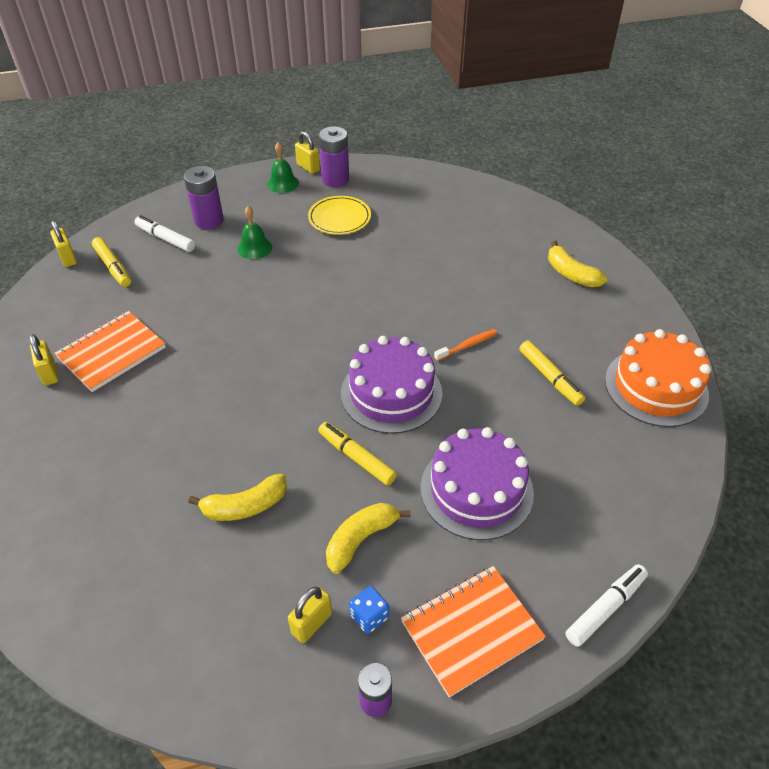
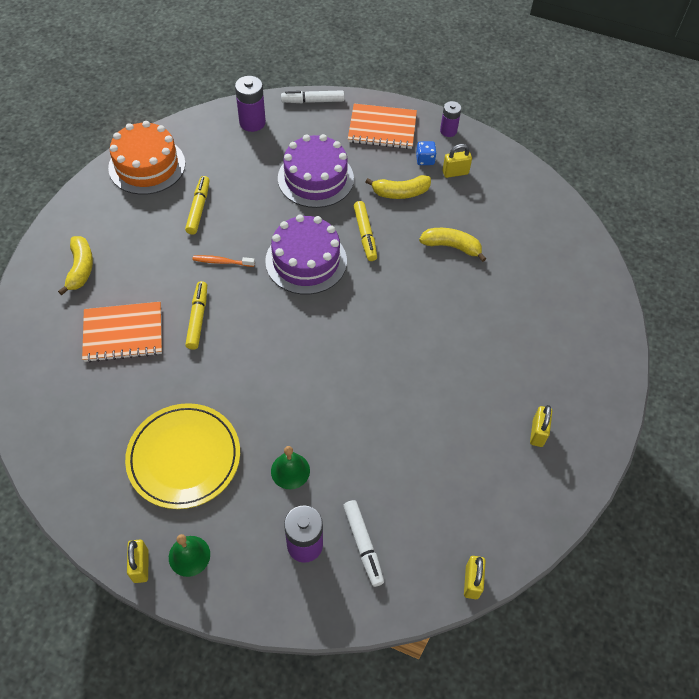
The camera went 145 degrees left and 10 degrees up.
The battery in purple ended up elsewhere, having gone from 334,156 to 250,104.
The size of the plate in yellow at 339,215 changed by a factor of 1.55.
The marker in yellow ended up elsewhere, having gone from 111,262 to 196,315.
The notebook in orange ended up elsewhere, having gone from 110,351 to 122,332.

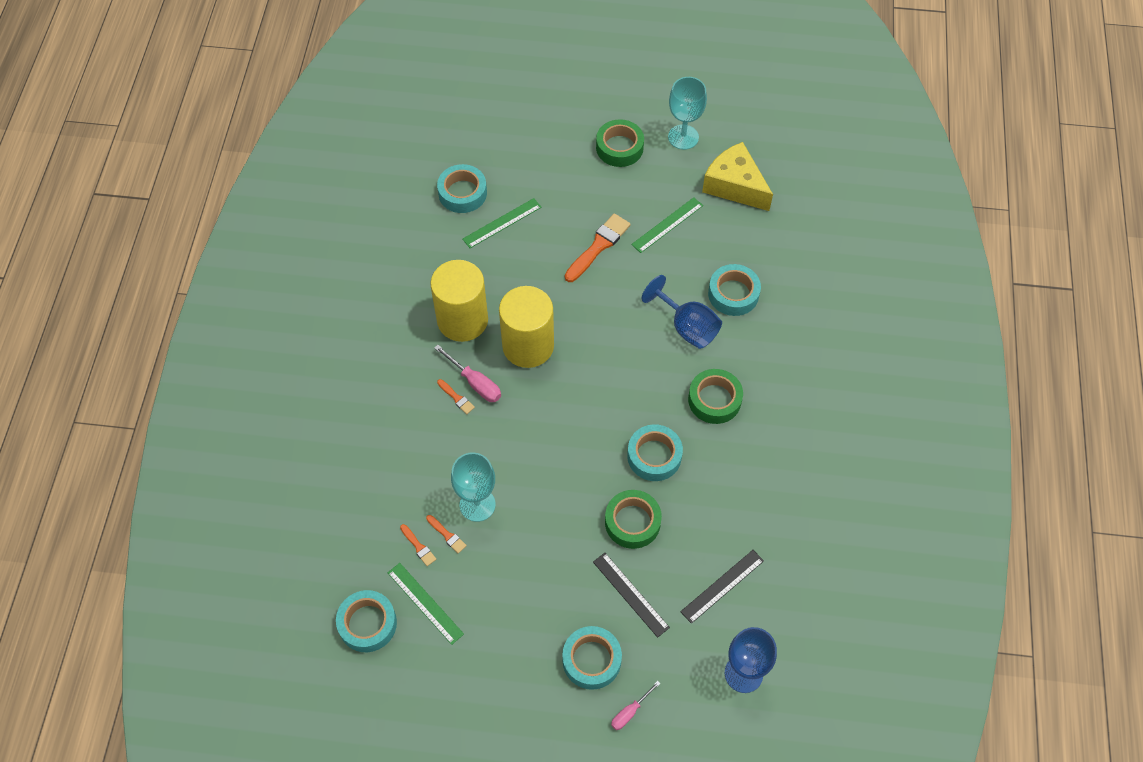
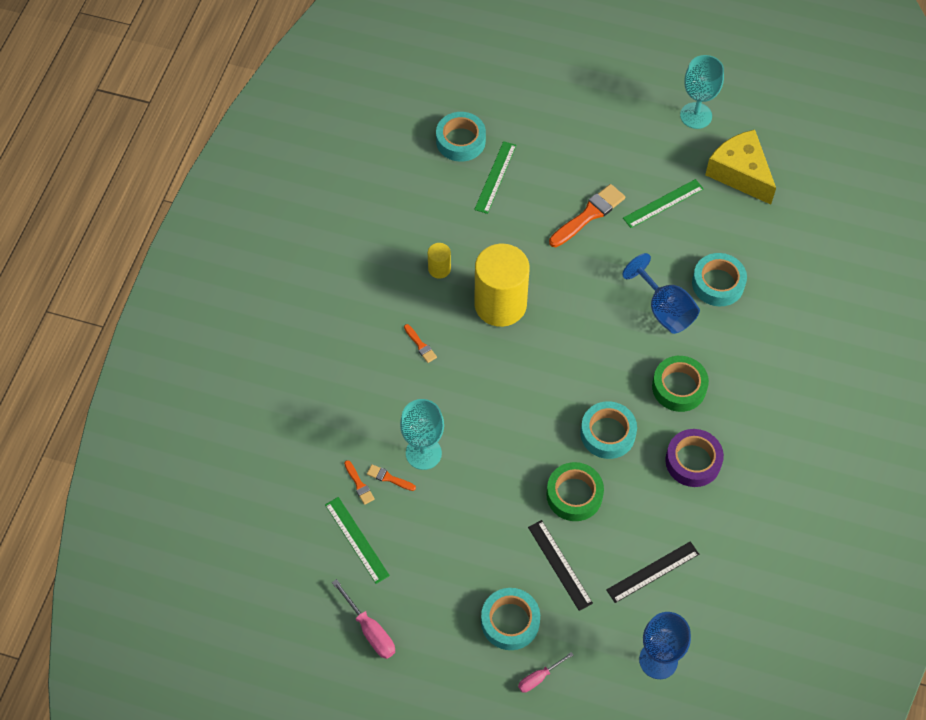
The camera went 10 degrees right and 0 degrees up.
The second view lost the tape in green at 620,143.
The ruler in green at 502,223 ended up facing another way, 45 degrees counterclockwise from before.
The size of the cylinder in yellow at 459,301 changed by a factor of 0.44.
The screwdriver in pink ended up elsewhere, having gone from 467,373 to 363,619.
The brush in orange at 446,534 ended up facing another way, 150 degrees clockwise from before.
The second view lost the tape in turquoise at 366,621.
The second view gained the tape in purple at 694,458.

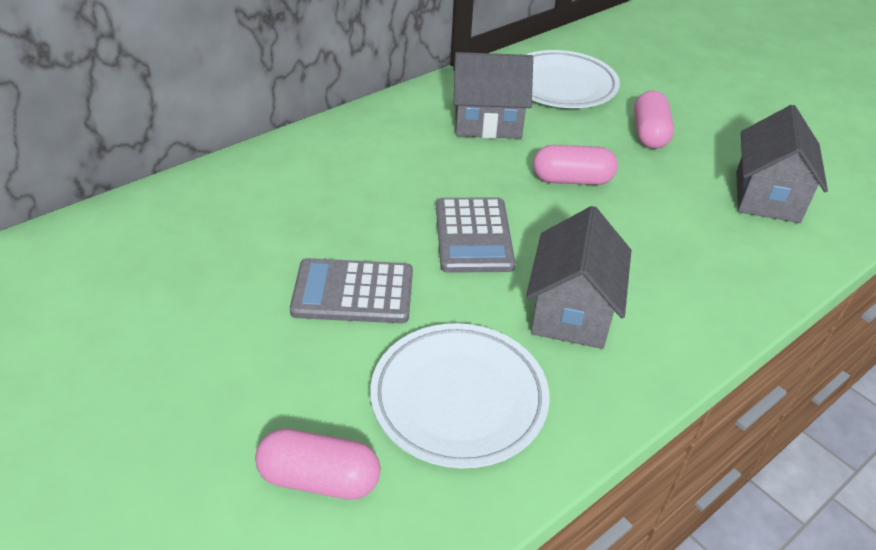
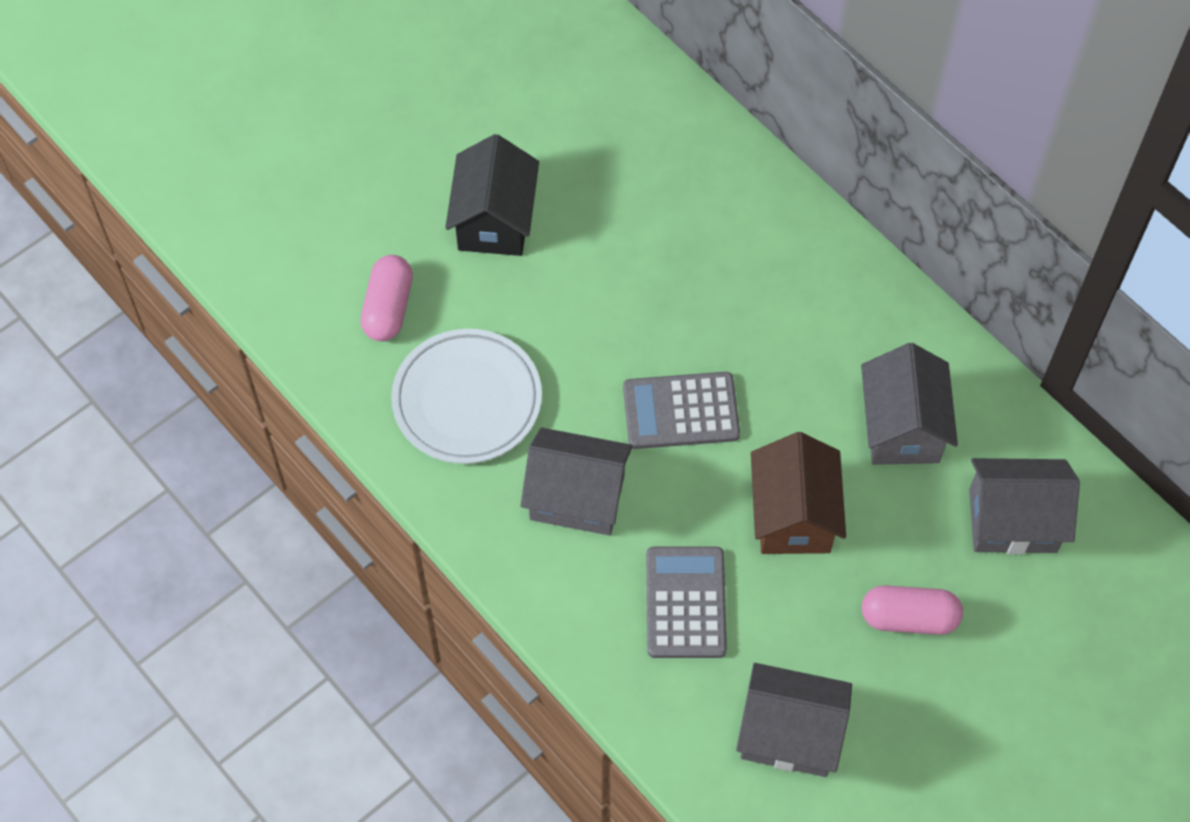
The camera went 90 degrees right and 20 degrees up.
Where the plate in white stood at 572,79, the house in grey came to stand at 1024,506.
Where the capsule in pink stood at 575,165, the house in brown came to stand at 798,493.
The calculator in grey ended up elsewhere, having gone from 351,290 to 686,602.
The second view gained the house in black at 492,195.

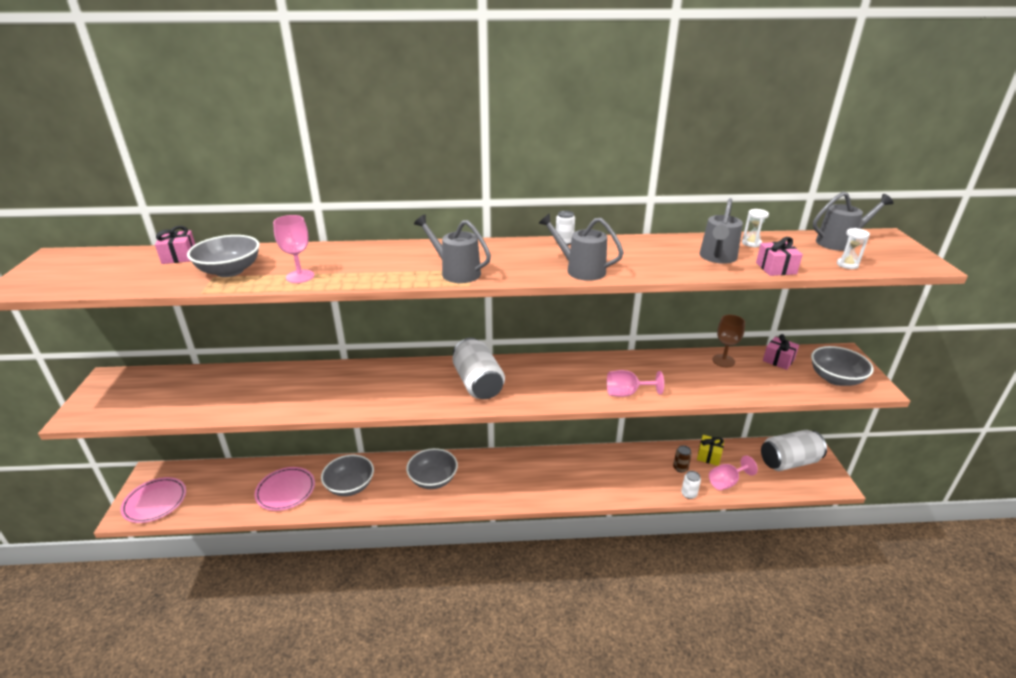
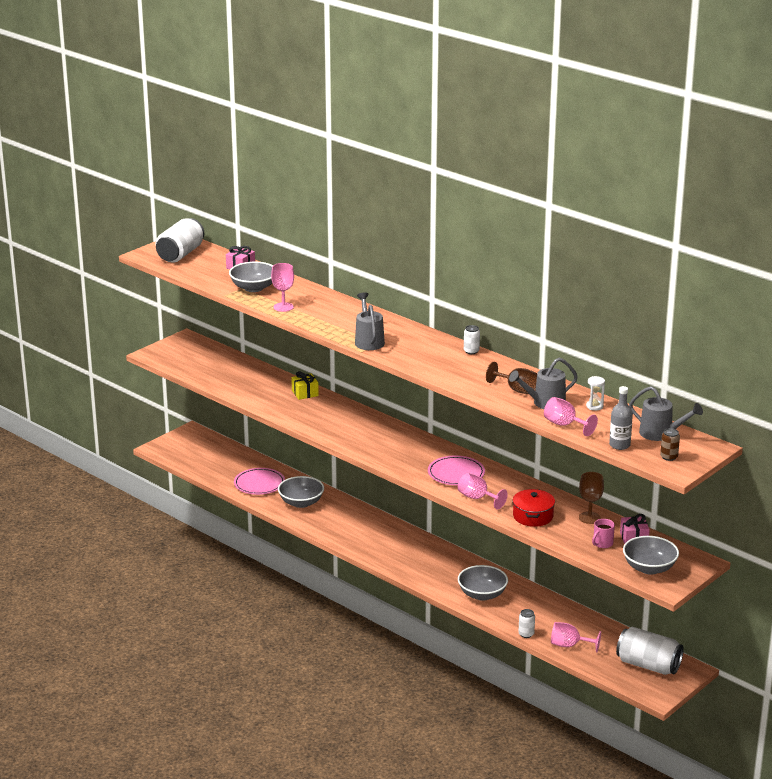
The camera went 45 degrees right and 5 degrees down.
The second view lost the watering can in grey at 581,247.
Where the hourglass in white stood at 853,248, the bottle in grey came to stand at 621,418.
Where the gift in pink stood at 779,256, the goblet in pink came to stand at 571,416.
The can in white ended up elsewhere, having gone from 479,368 to 180,240.
The gift in yellow ended up elsewhere, having gone from 710,450 to 305,386.
The can in brown ended up elsewhere, having gone from 682,459 to 670,444.
The bowl in grey ended up elsewhere, having gone from 432,468 to 483,583.
The plate in pink ended up elsewhere, having gone from 153,500 to 456,470.
The second view gained the goblet in brown at 511,378.
The second view gained the pot in red at 534,508.
The second view gained the mug in pink at 603,533.

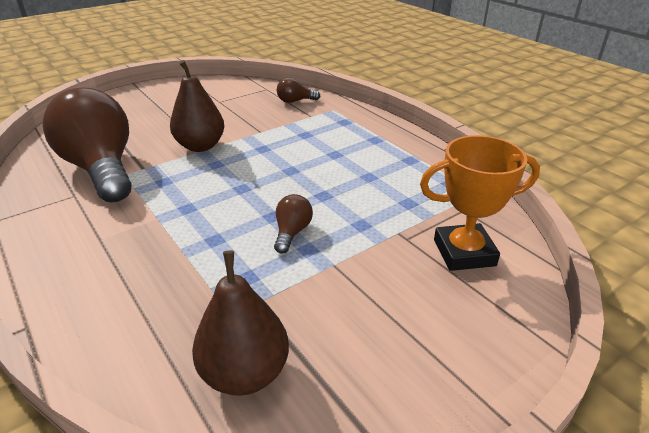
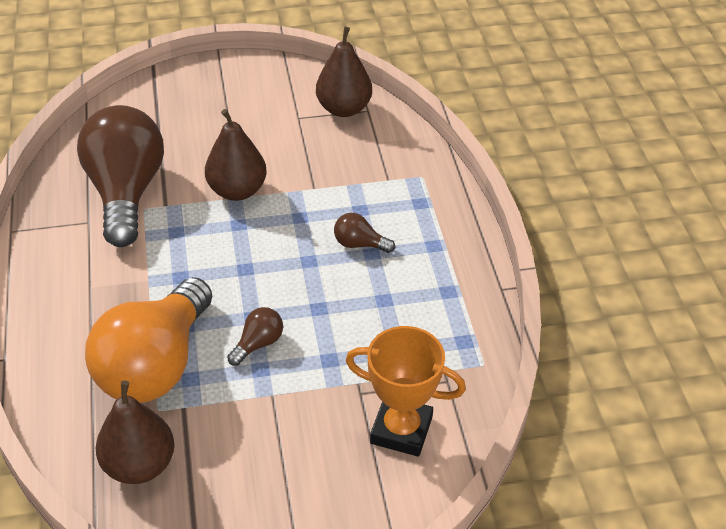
The camera went 25 degrees right and 10 degrees up.
The light bulb in brown ended up elsewhere, having gone from 298,90 to 364,233.
The second view gained the pear in brown at 344,72.
The second view gained the light bulb in orange at 148,340.

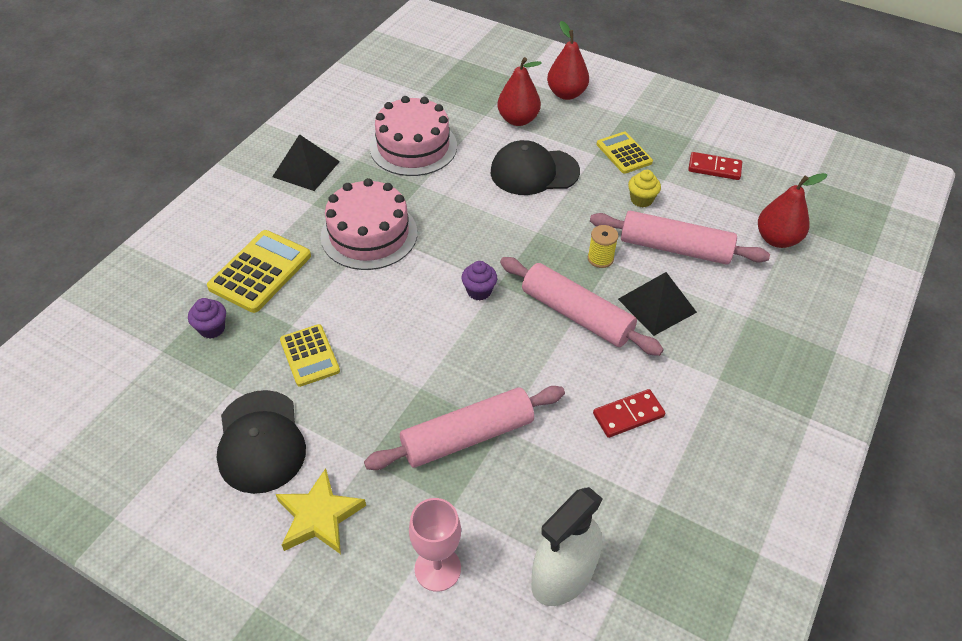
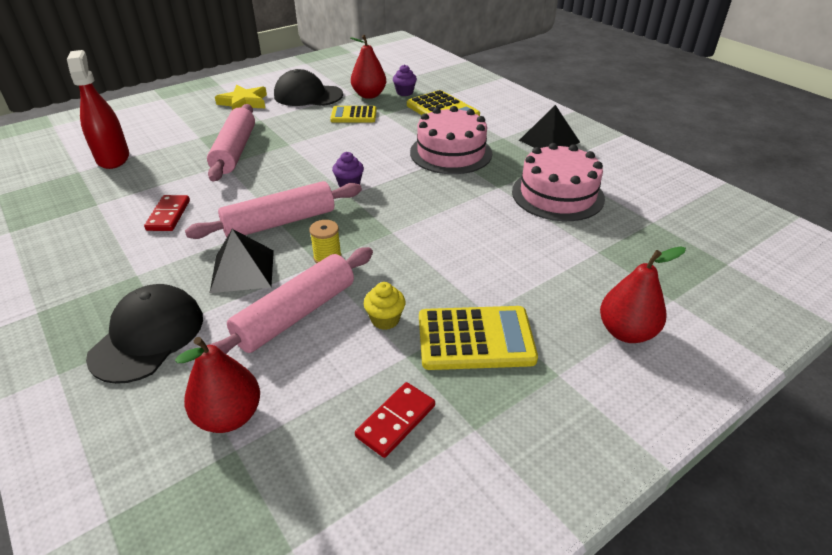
The camera went 115 degrees right and 10 degrees down.
The pear in red ended up elsewhere, having gone from 519,91 to 368,67.
The size of the calculator in yellow at 625,153 changed by a factor of 1.53.
The cap in black ended up elsewhere, having gone from 535,167 to 144,334.
What was the spray bottle in white at 567,546 turned into the spray bottle in red at 98,109.
The second view lost the goblet in pink at 435,545.

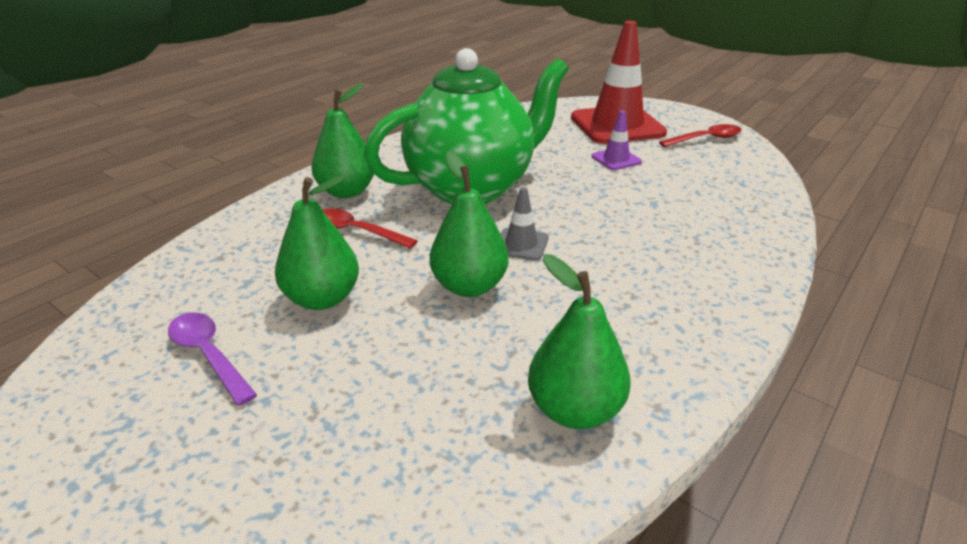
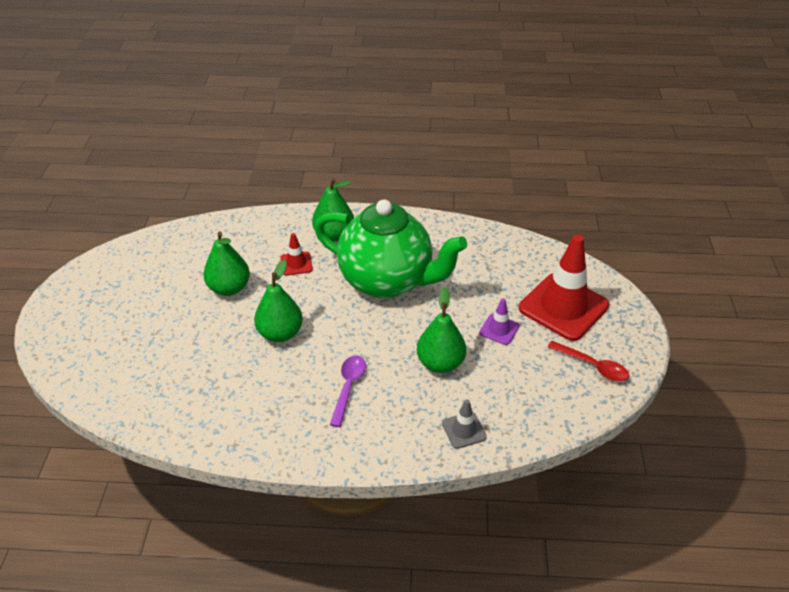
The camera went 55 degrees right and 10 degrees up.
The traffic cone in grey ended up elsewhere, having gone from 525,224 to 464,424.
Where the spoon in red stood at 370,228, the traffic cone in red came to stand at 296,254.
The pear in green ended up elsewhere, having gone from 579,341 to 441,330.
The spoon in purple ended up elsewhere, having gone from 212,359 to 348,391.

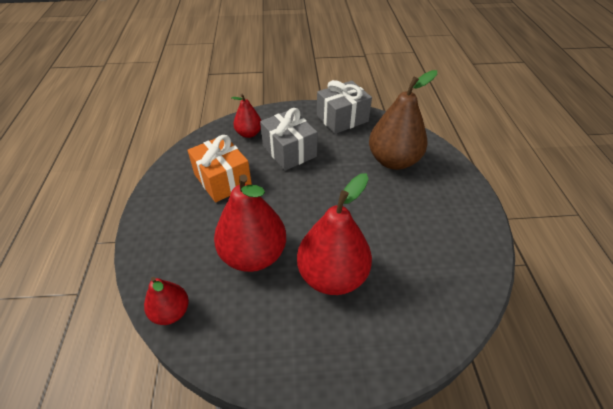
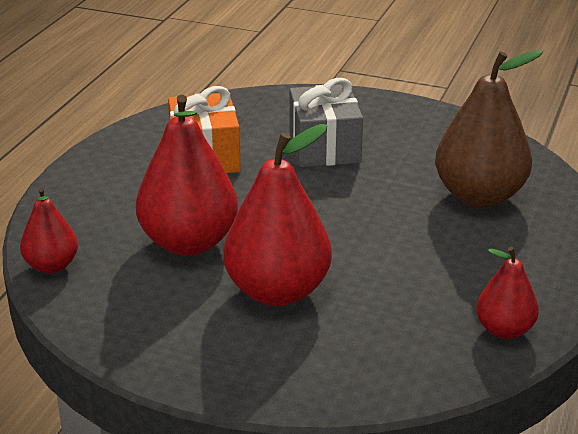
The camera went 25 degrees right and 15 degrees down.
The second view lost the gift in grey at 344,107.
The pear in red ended up elsewhere, having gone from 246,116 to 507,293.

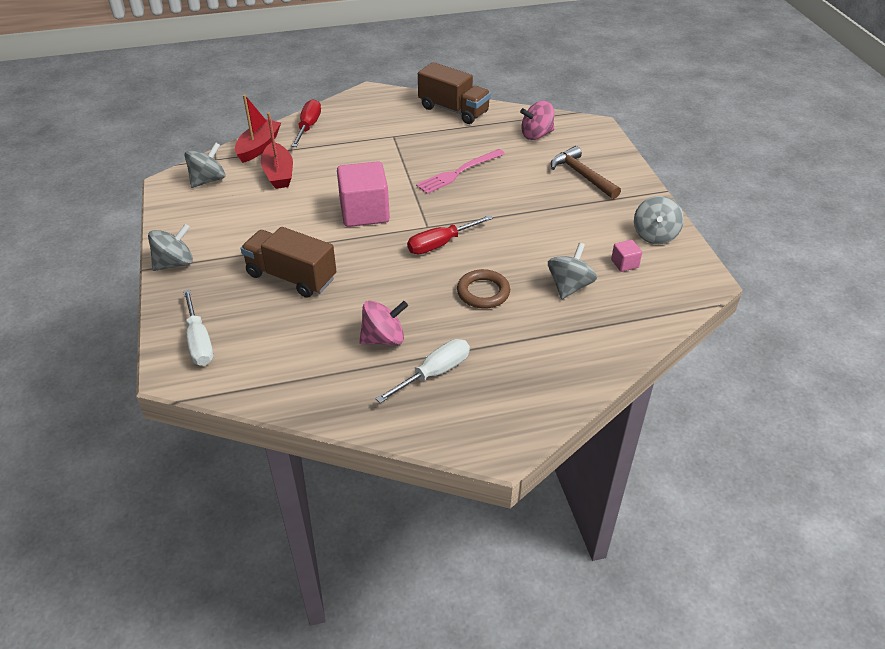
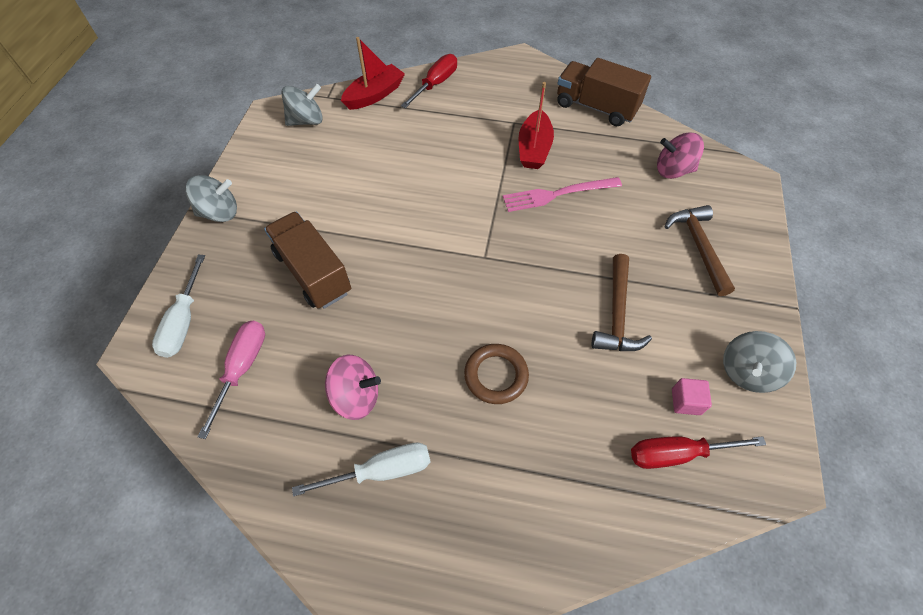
The camera went 25 degrees right and 15 degrees up.
The truck in brown at 454,93 ended up facing another way, 150 degrees clockwise from before.
The boat in red ended up elsewhere, having gone from 277,150 to 536,125.
The second view lost the cube in pink at 363,194.
The screwdriver in red ended up elsewhere, having gone from 450,234 to 698,452.
The second view lost the spinning top in grey at 572,271.
The second view gained the hammer in brown at 622,302.
The second view gained the screwdriver in pink at 231,380.

